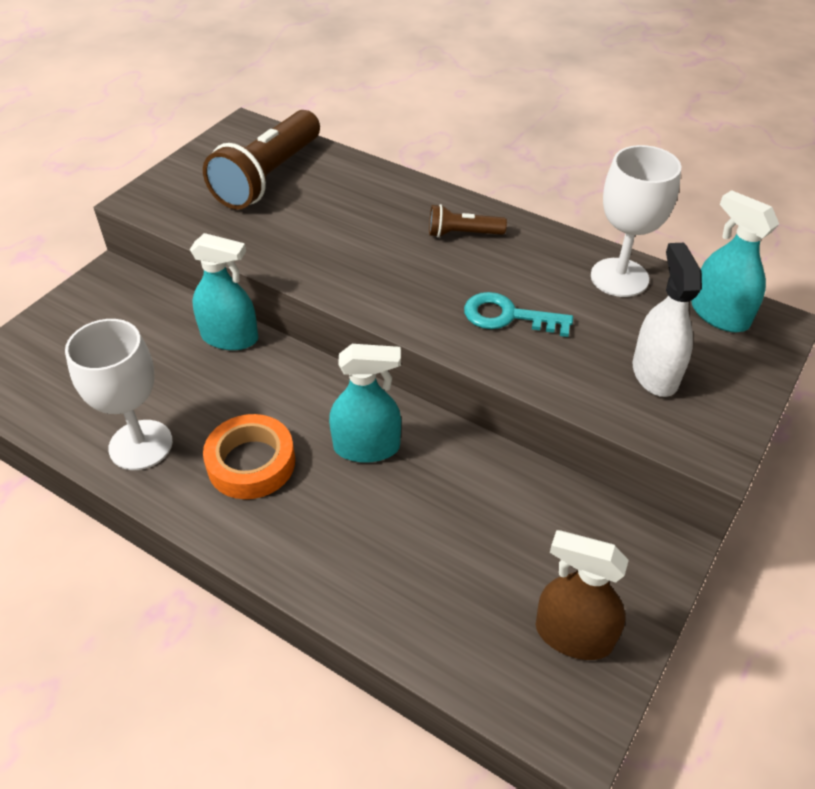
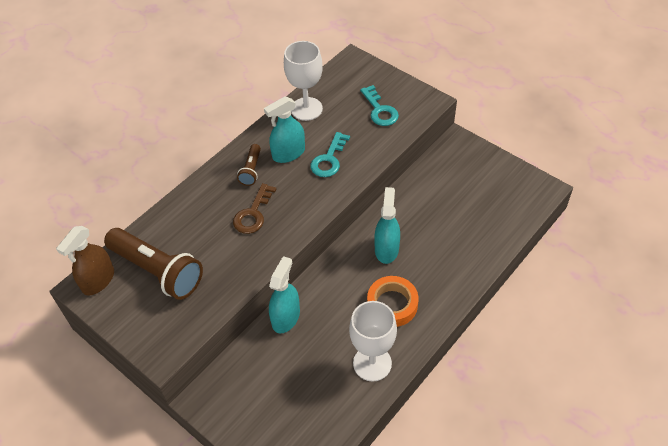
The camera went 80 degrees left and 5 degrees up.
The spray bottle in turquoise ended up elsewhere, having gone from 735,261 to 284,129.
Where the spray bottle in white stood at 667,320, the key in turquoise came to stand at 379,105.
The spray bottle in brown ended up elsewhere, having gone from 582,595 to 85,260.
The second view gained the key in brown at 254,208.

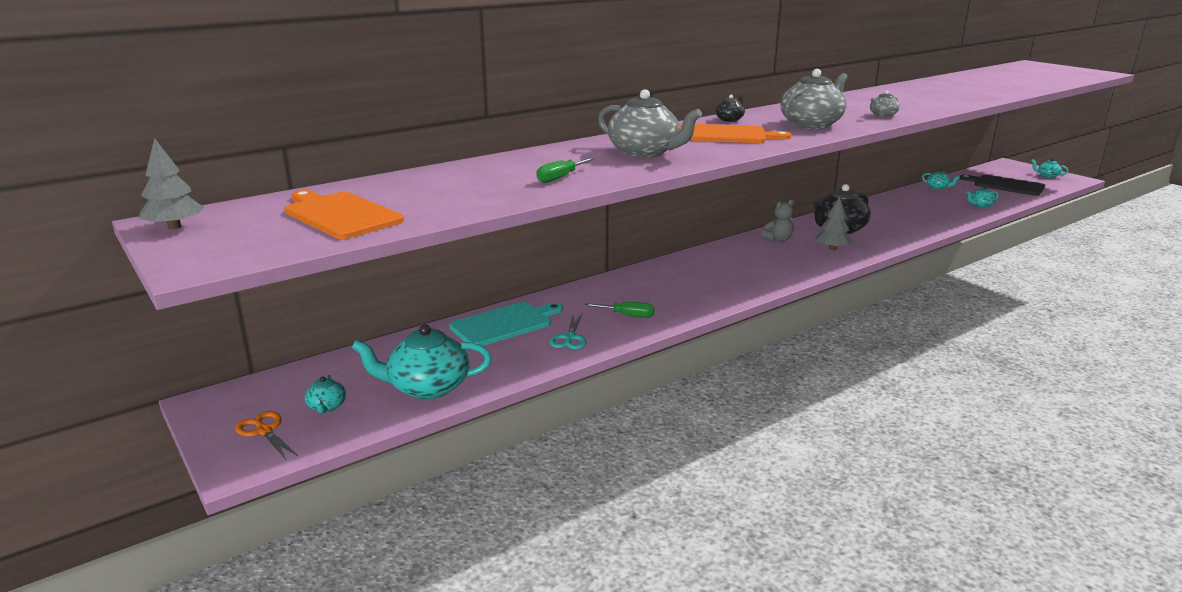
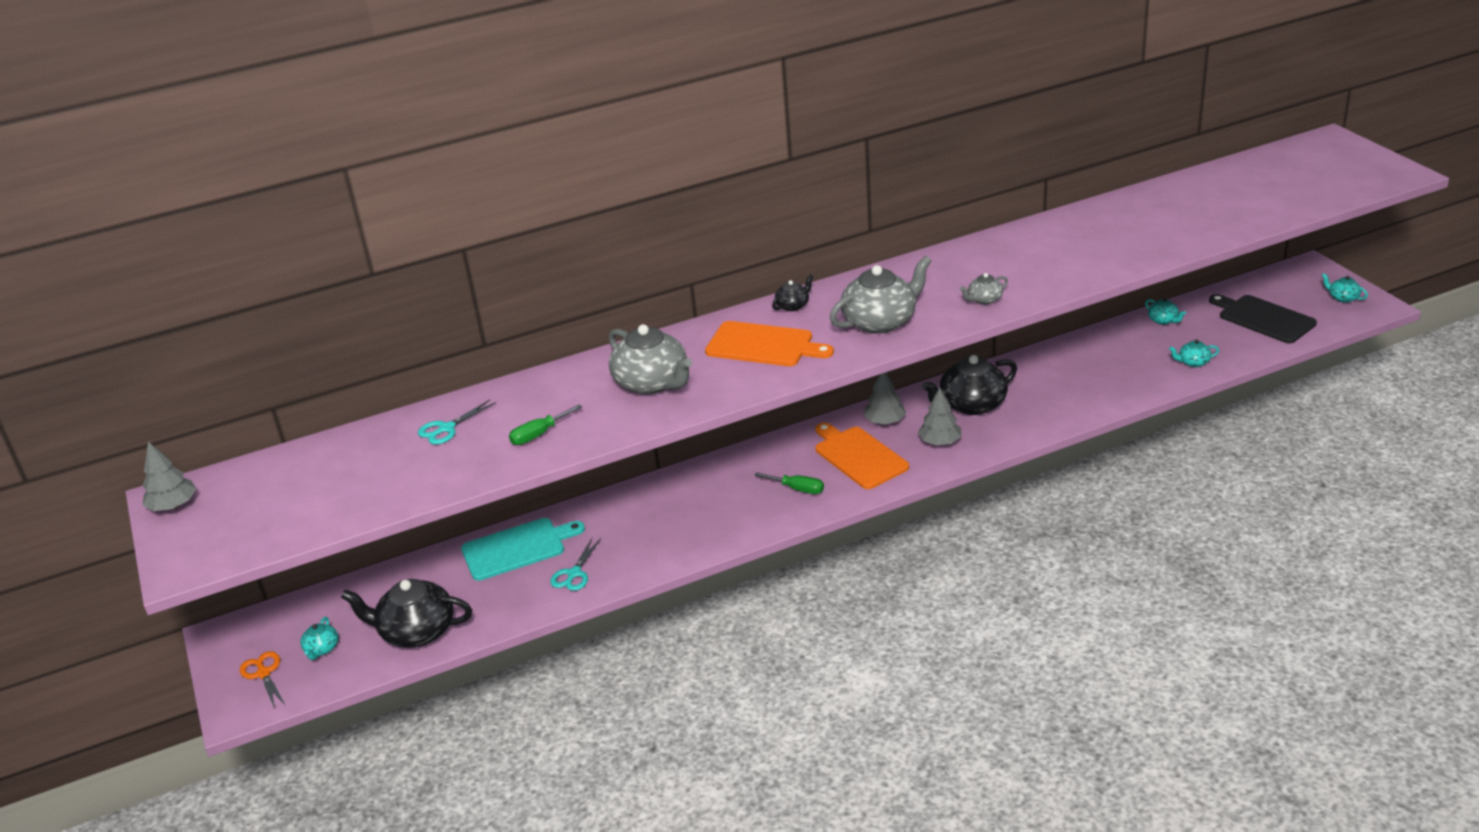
The camera went 15 degrees right and 10 degrees up.
The cutting board in orange ended up elsewhere, having gone from 344,214 to 862,455.
Where the teddy bear in grey stood at 778,220, the tree in grey came to stand at 884,399.
The screwdriver in green ended up elsewhere, having gone from 619,310 to 789,483.
What was the teapot in turquoise at 422,361 turned into the teapot in black at 406,613.
The second view gained the scissors in turquoise at 457,422.

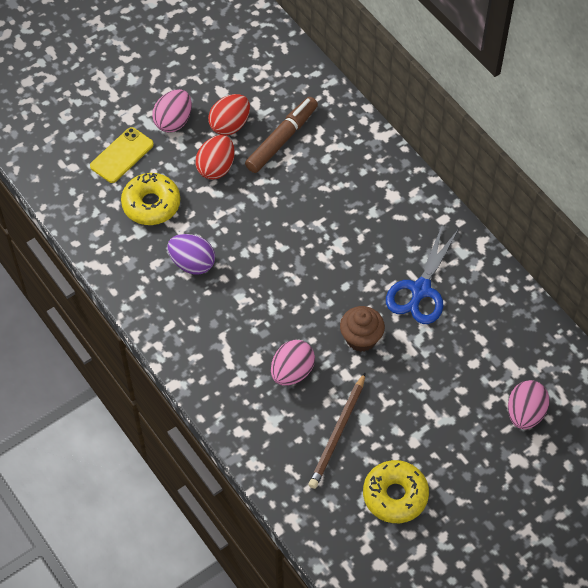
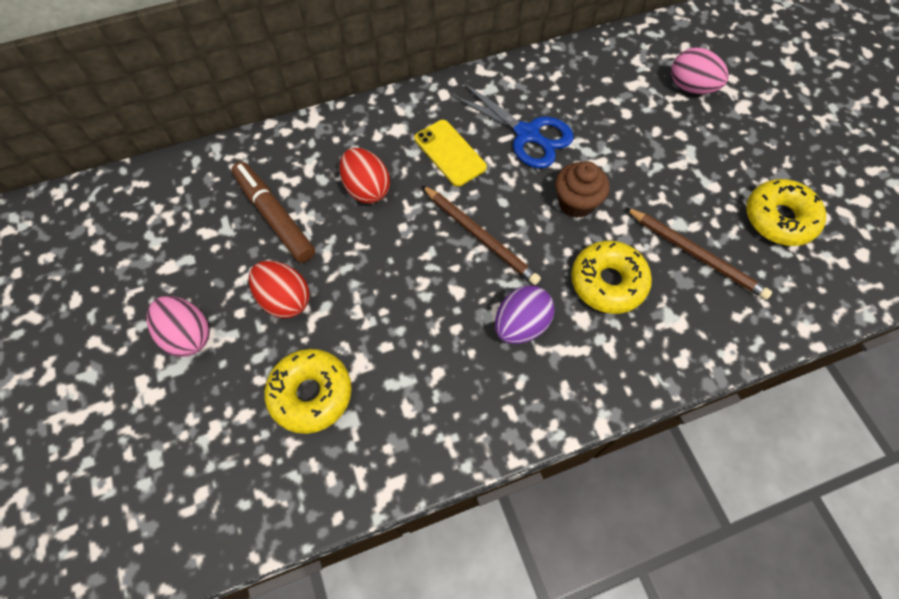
The camera went 75 degrees left and 5 degrees up.
The egg in red ended up elsewhere, having gone from 229,115 to 364,176.
The phone in yellow ended up elsewhere, having gone from 122,155 to 450,153.
The egg in purple ended up elsewhere, having gone from 191,254 to 525,314.
Where the egg in pink stood at 293,363, the donut in yellow came to stand at 611,277.
The second view gained the pencil in brown at 481,235.

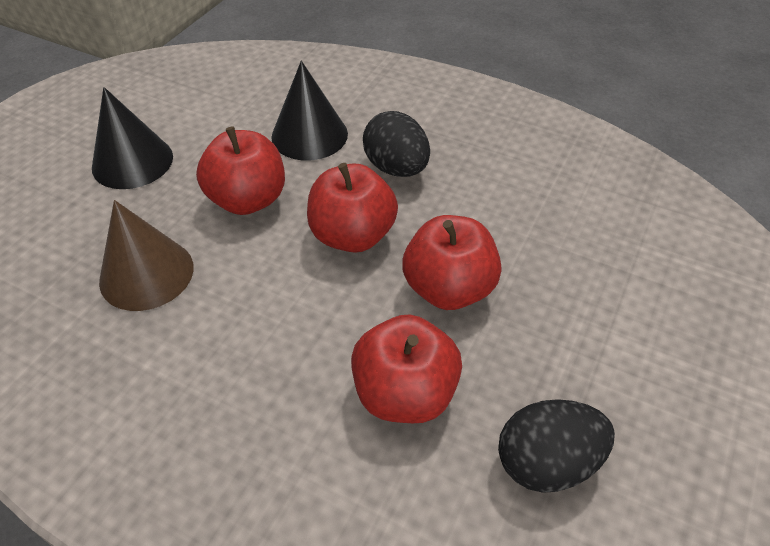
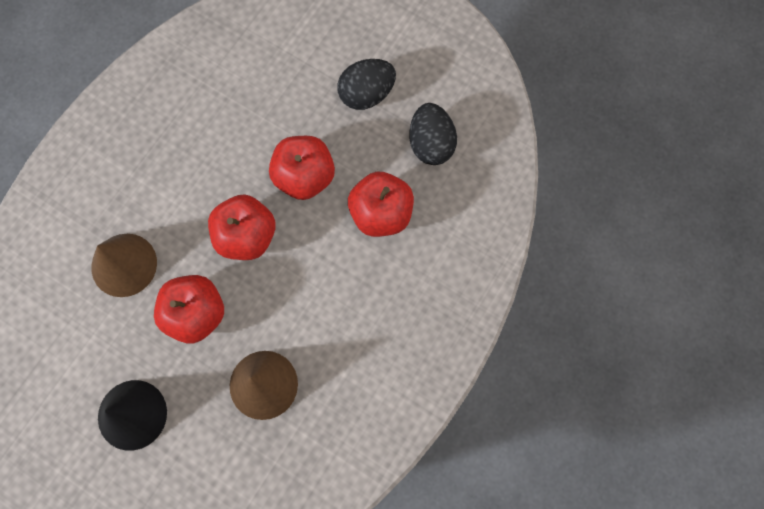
The camera went 85 degrees left and 25 degrees up.
What was the cone in black at 309,111 turned into the cone in brown at 124,265.
The egg in black ended up elsewhere, having gone from 396,144 to 366,84.

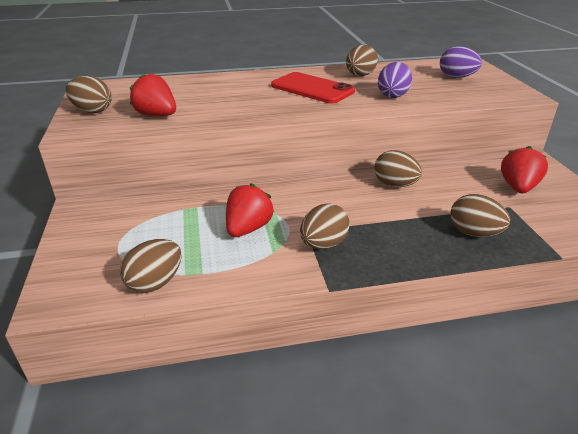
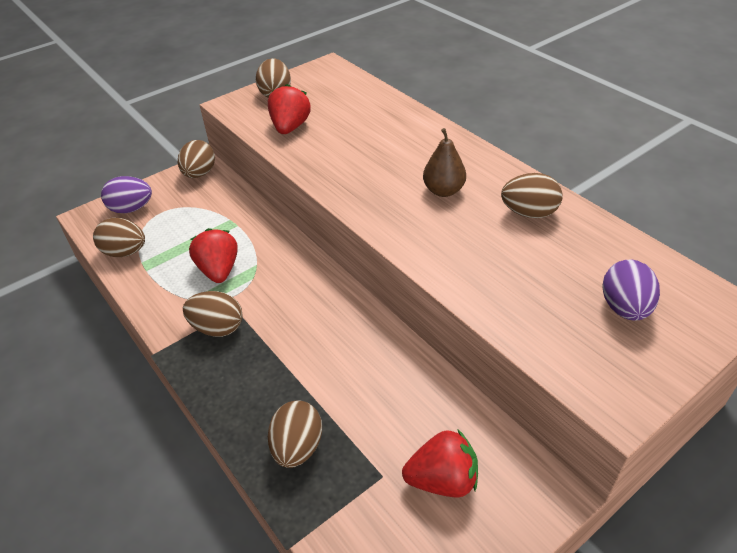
The camera went 65 degrees right and 10 degrees up.
The egg in purple ended up elsewhere, having gone from 395,80 to 126,194.
Where the phone in red stood at 313,88, the pear in brown came to stand at 444,162.
The egg in brown ended up elsewhere, having gone from 398,168 to 196,159.
The strawberry in red at 250,210 ended up facing another way, 105 degrees counterclockwise from before.

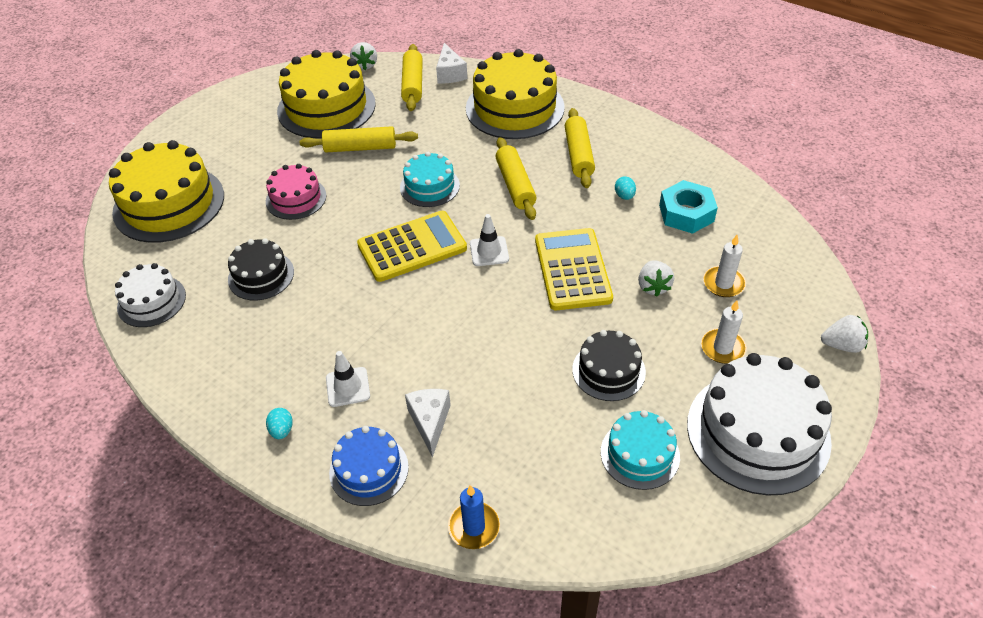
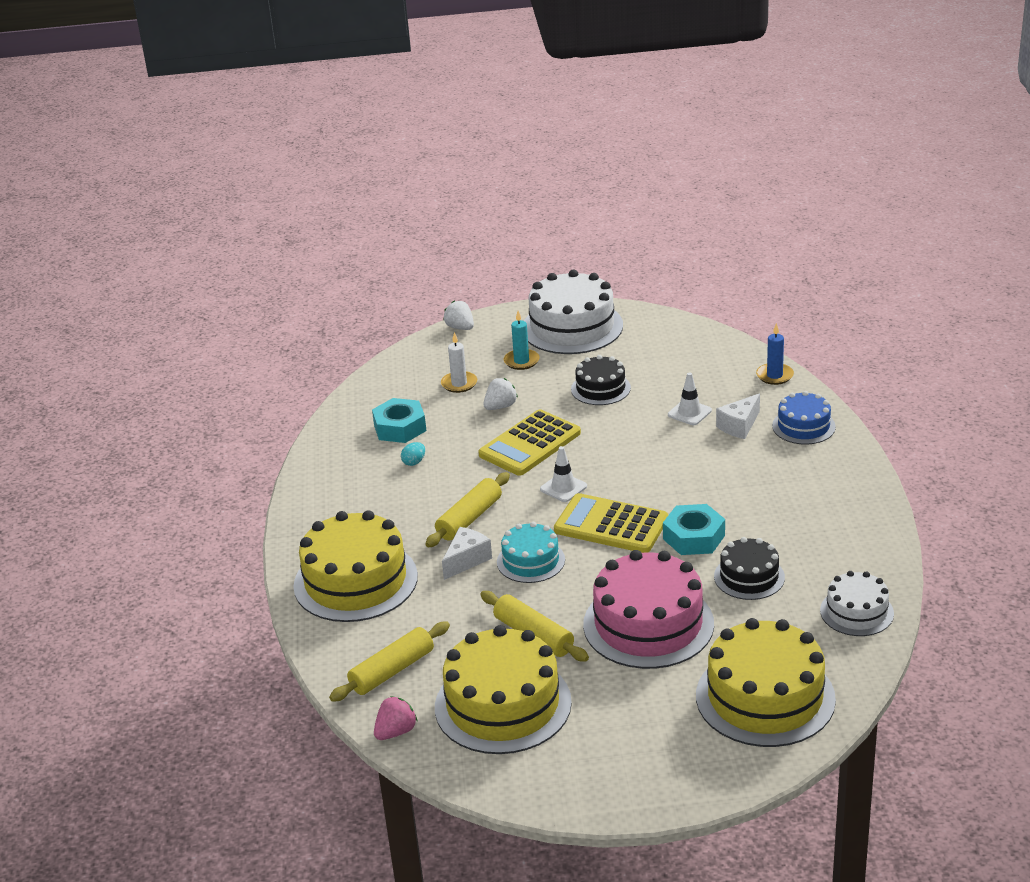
The camera went 130 degrees left and 15 degrees down.
What was the strawberry in white at 363,56 turned into the strawberry in pink at 395,718.
The cheese in white ended up elsewhere, having gone from 451,63 to 467,553.
The second view lost the rolling pin in yellow at 580,148.
The size of the cake in pink at 296,192 changed by a factor of 1.81.
What was the candle in white at 724,332 turned into the candle in turquoise at 521,340.
The traffic cone in white ended up elsewhere, having gone from 348,379 to 690,398.
The second view lost the egg in turquoise at 279,423.
The second view lost the cake in turquoise at 640,450.
The second view gained the nut in turquoise at 694,529.

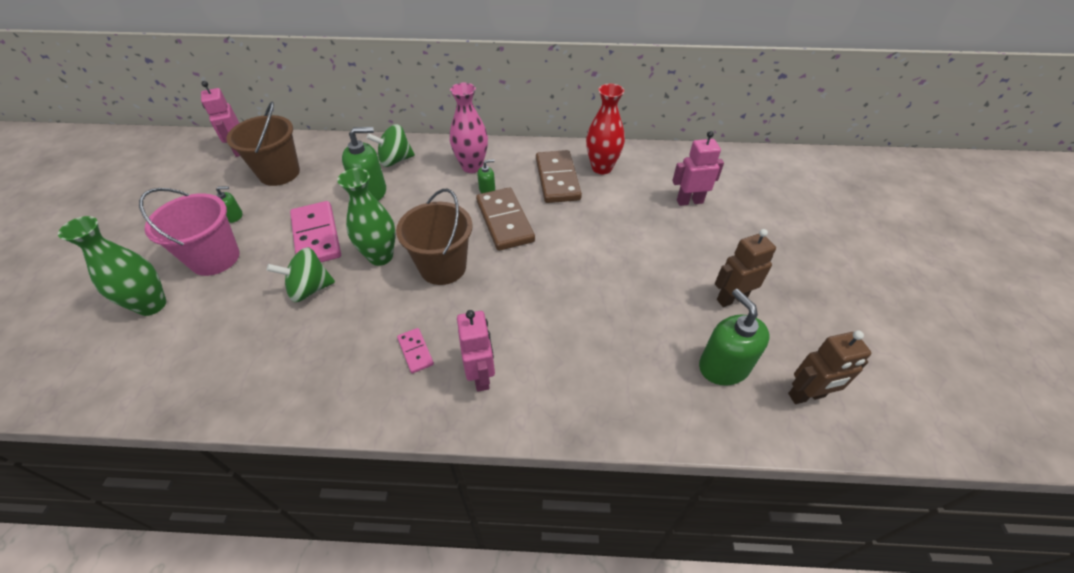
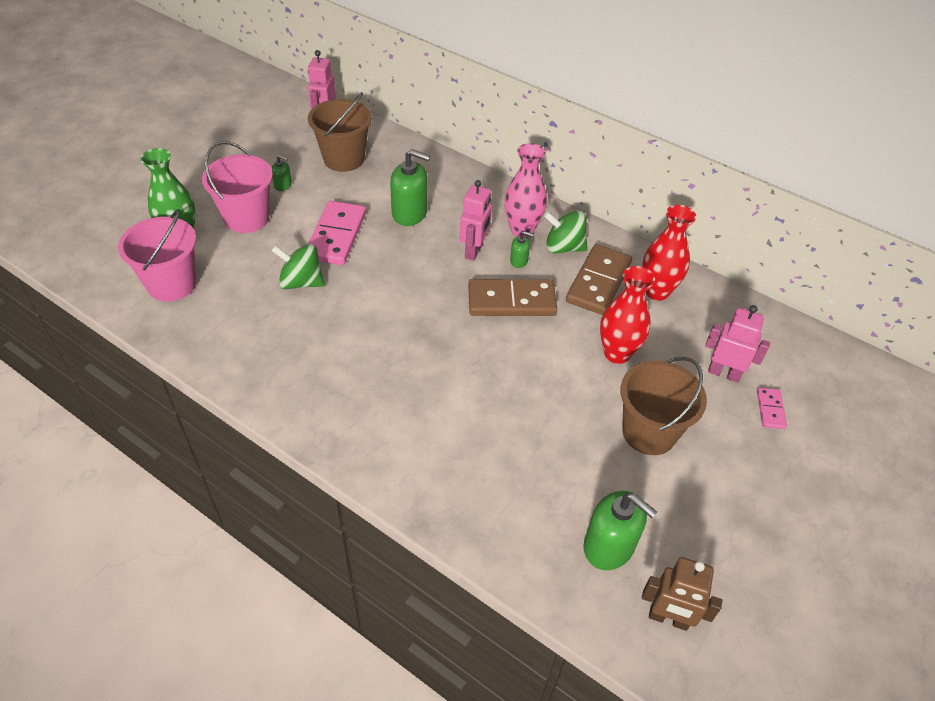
The camera went 30 degrees right and 0 degrees up.
The spinning top in green ended up elsewhere, having gone from 391,145 to 565,232.
The second view lost the vase in green at 366,217.
The domino in brown at 505,219 ended up facing another way, 75 degrees clockwise from before.
The bucket in brown ended up elsewhere, having gone from 434,237 to 664,406.
The second view lost the robot in brown at 745,268.
The soap dispenser in green at 734,337 ended up facing another way, 120 degrees clockwise from before.
The robot in pink ended up elsewhere, having gone from 476,351 to 476,220.
The domino in pink ended up elsewhere, having gone from 415,350 to 772,408.
The second view gained the bucket in pink at 157,255.
The second view gained the vase in red at 627,315.

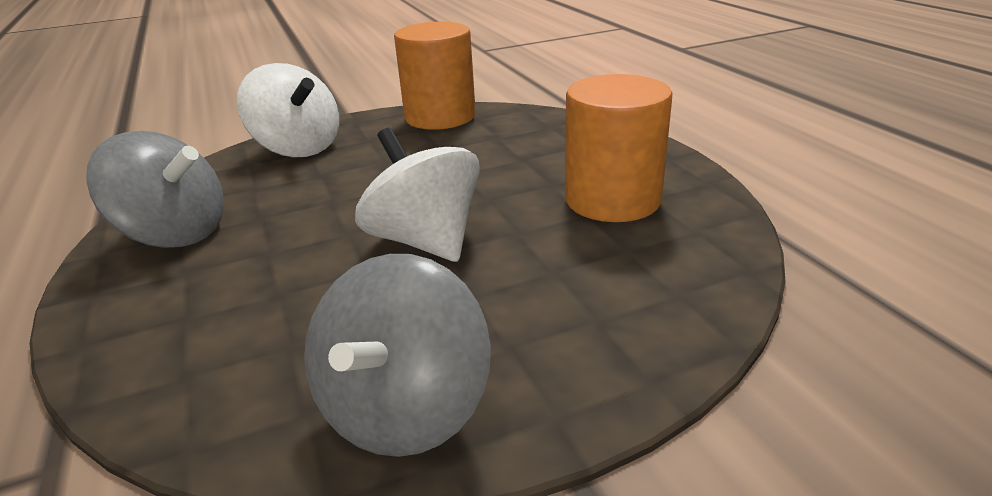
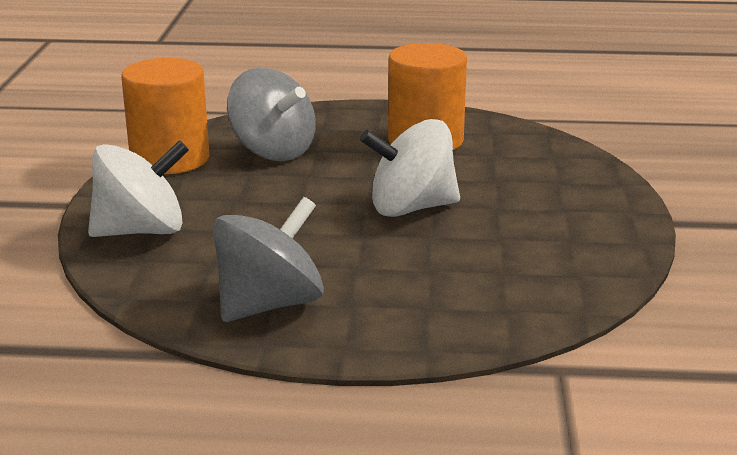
The camera went 65 degrees left and 5 degrees down.
The spinning top in grey ended up elsewhere, having gone from 397,355 to 271,114.

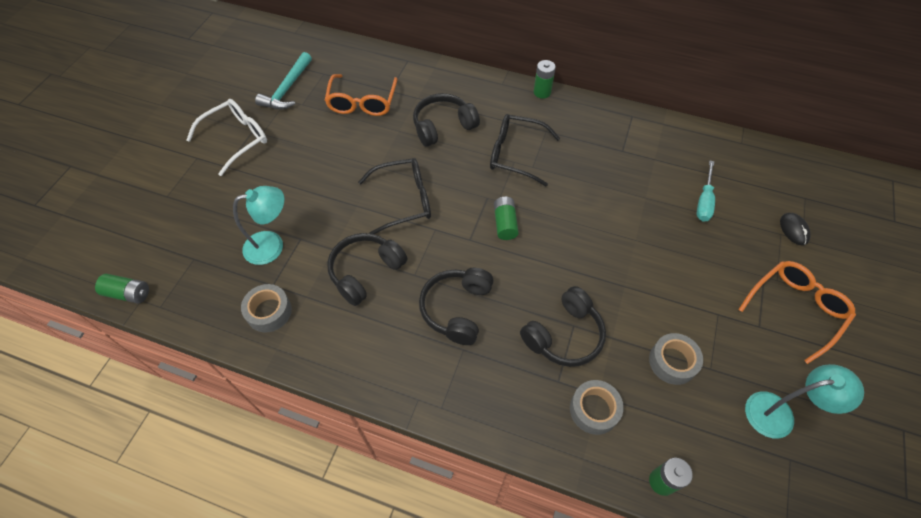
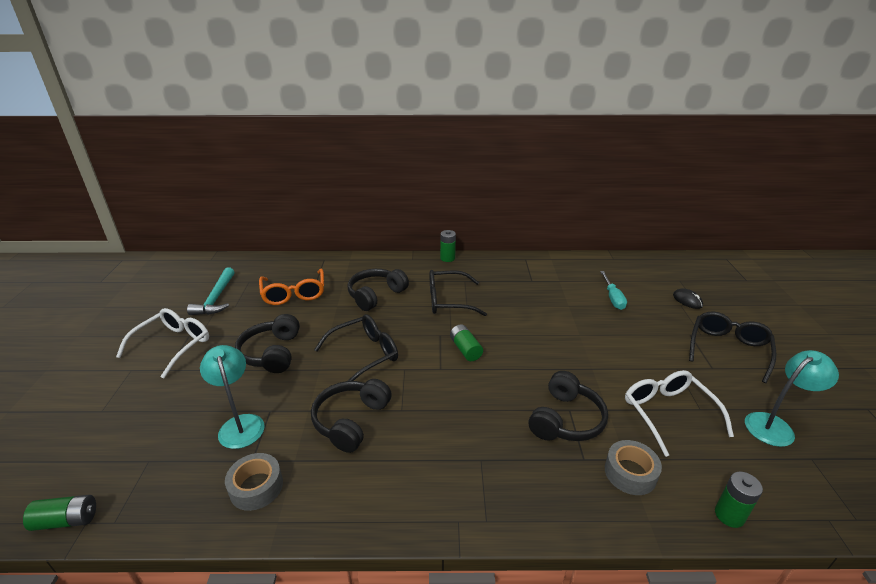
The camera went 20 degrees left and 25 degrees down.
The lamp in turquoise at 258,225 ended up facing another way, 75 degrees counterclockwise from before.
What was the glasses in orange at 797,312 turned into the glasses in black at 732,347.
The headphones in black ended up elsewhere, having gone from 456,306 to 267,343.
Where the tape in grey stood at 676,359, the glasses in white came to stand at 679,413.

